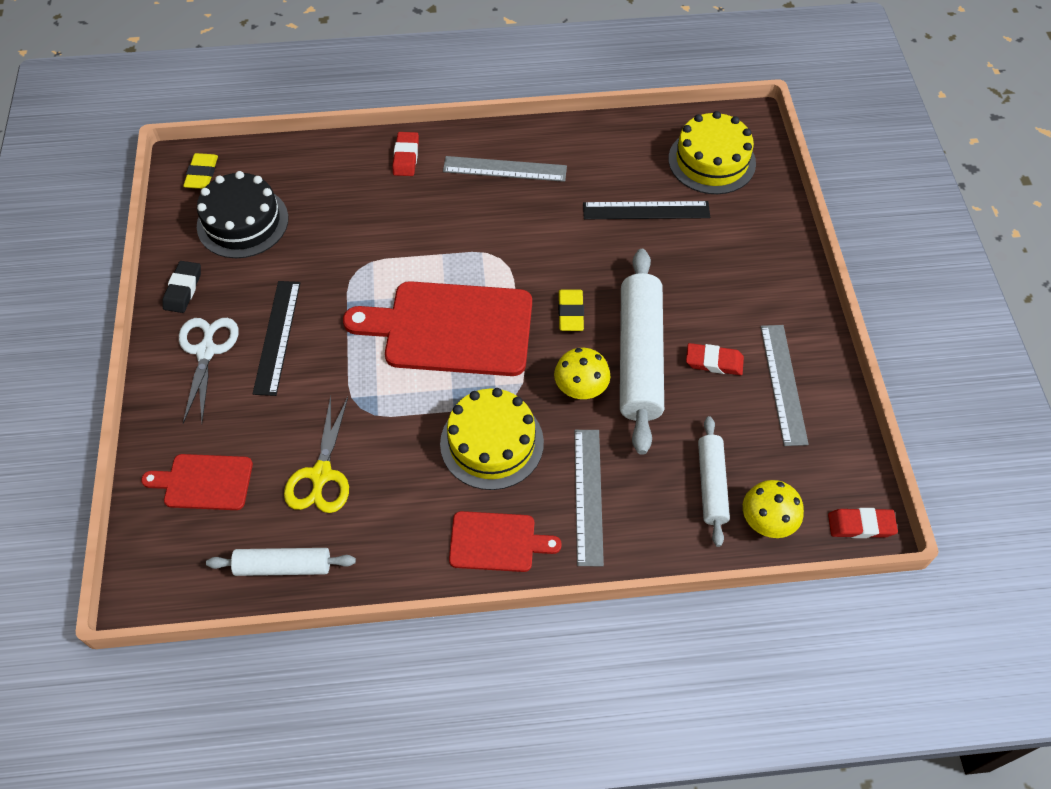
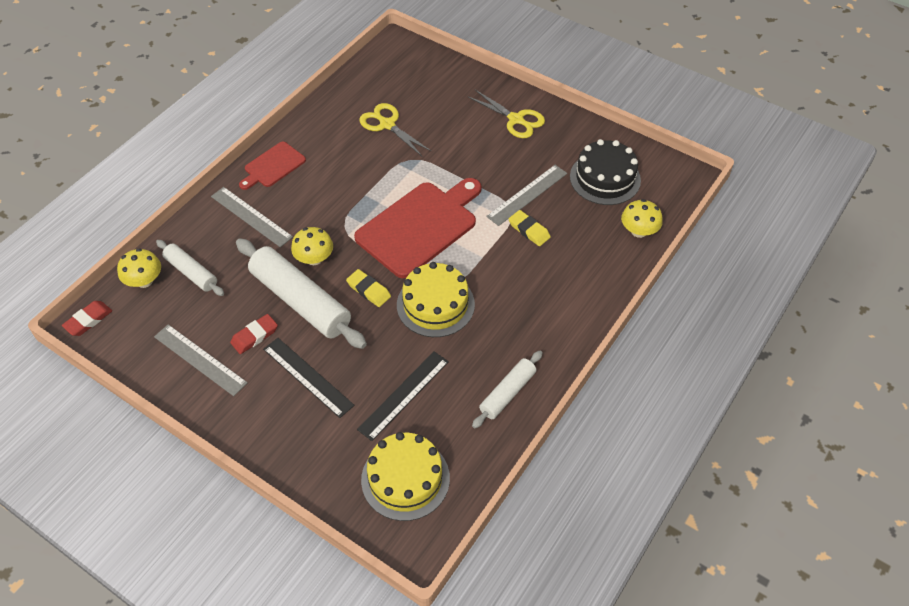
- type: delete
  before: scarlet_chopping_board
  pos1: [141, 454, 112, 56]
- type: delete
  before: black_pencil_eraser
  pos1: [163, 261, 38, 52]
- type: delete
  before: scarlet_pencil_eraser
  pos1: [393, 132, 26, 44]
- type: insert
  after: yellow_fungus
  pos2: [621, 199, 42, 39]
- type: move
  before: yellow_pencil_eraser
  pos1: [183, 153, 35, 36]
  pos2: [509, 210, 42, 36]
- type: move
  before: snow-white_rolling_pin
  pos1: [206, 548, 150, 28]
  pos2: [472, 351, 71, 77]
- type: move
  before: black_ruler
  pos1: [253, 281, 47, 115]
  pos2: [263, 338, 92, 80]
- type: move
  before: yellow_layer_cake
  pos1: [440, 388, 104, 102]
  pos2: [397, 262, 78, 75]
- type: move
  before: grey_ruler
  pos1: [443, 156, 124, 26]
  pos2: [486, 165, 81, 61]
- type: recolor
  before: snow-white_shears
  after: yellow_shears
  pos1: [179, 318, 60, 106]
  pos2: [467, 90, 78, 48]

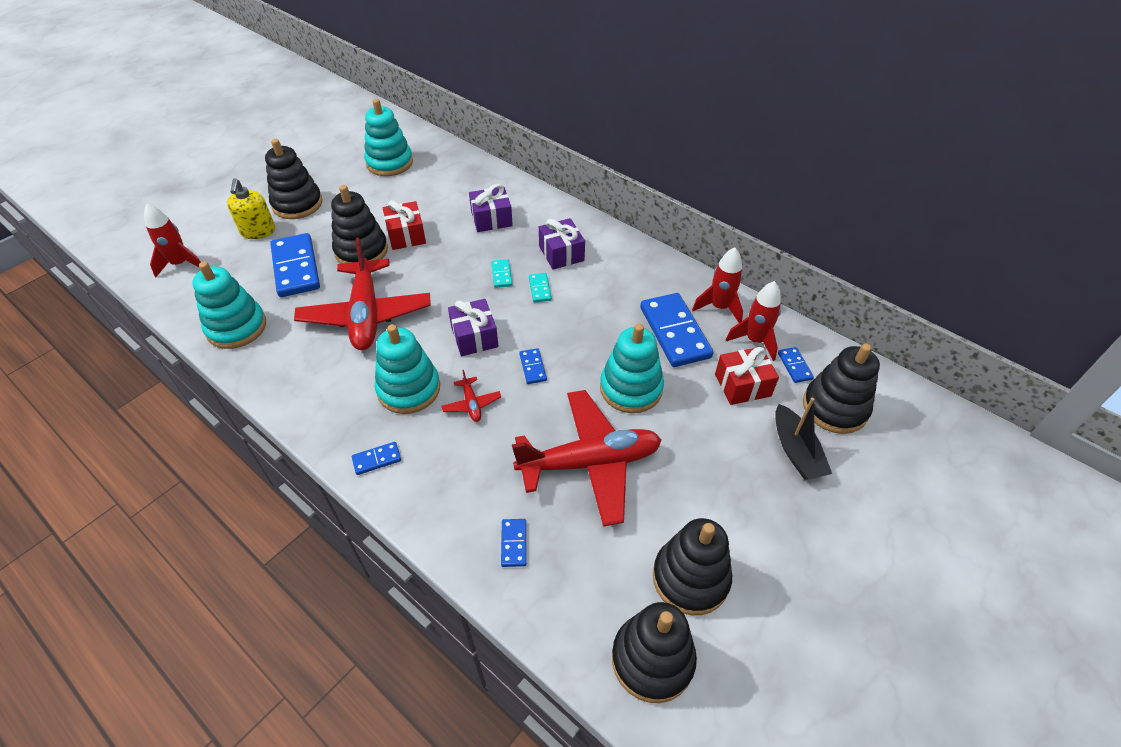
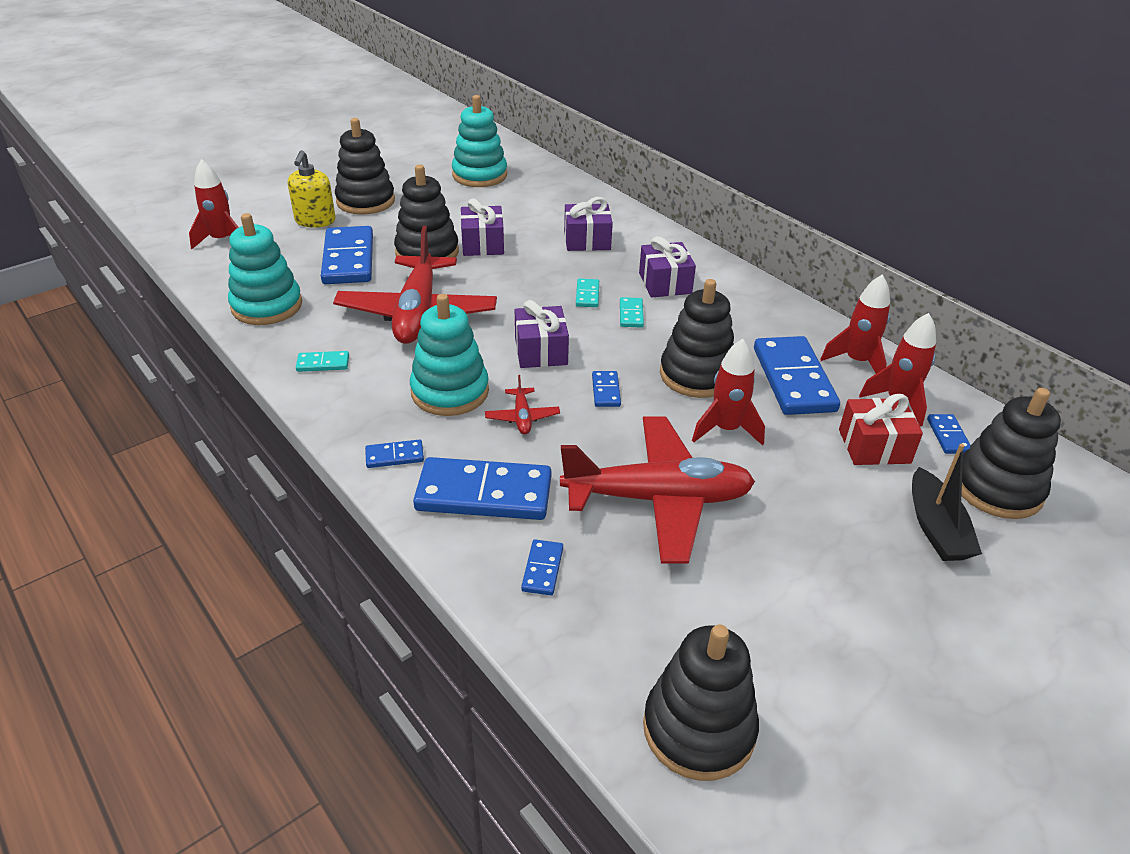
- type: insert
  after: turquoise_domino_tile
  pos2: [296, 351, 53, 21]
- type: insert
  after: royal_blue_domino_tile
  pos2: [413, 457, 139, 63]
- type: move
  before: black_stacking_rings
  pos1: [653, 518, 79, 97]
  pos2: [660, 279, 74, 119]
- type: replace
  before: turquoise_stacking_rings
  after: scarlet_spaceship
  pos1: [600, 324, 64, 89]
  pos2: [692, 339, 73, 107]
- type: recolor
  before: scarlet_wrapped_gift
  after: royal_purple_wrapped_gift
  pos1: [383, 200, 43, 50]
  pos2: [460, 198, 44, 58]

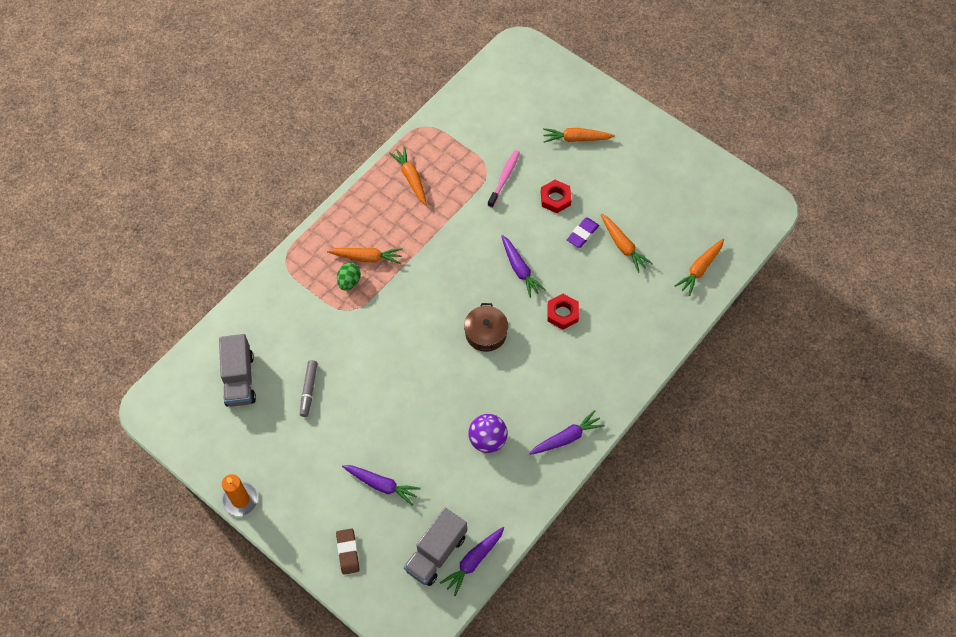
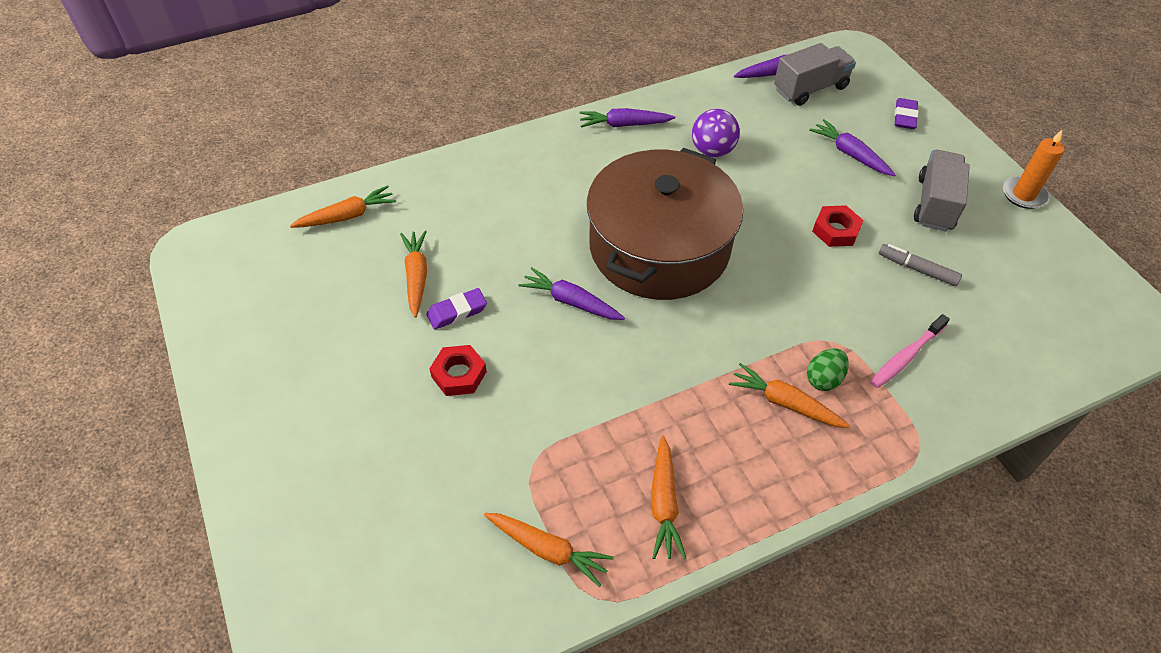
- type: move
  before: grey_lorry
  pos1: [219, 334, 37, 73]
  pos2: [914, 150, 56, 81]
- type: move
  before: rosy_tooth_brush
  pos1: [488, 150, 32, 58]
  pos2: [870, 314, 80, 74]
- type: move
  before: bright_orange_toy_carrot
  pos1: [543, 128, 72, 15]
  pos2: [484, 513, 130, 74]
- type: move
  before: scarlet_hexagon_nut
  pos1: [547, 294, 32, 35]
  pos2: [812, 205, 51, 42]
- type: recolor
  before: brown_pencil_eraser
  after: royal_purple_pencil_eraser
  pos1: [336, 528, 24, 47]
  pos2: [895, 98, 24, 31]
- type: rotate
  before: grey_felt_pen
  pos1: [300, 360, 18, 57]
  pos2: [879, 244, 83, 42]
  turn: -90
- type: rotate
  before: royal_purple_toy_carrot
  pos1: [501, 235, 45, 63]
  pos2: [518, 267, 107, 53]
  turn: -60
- type: resize
  before: brown_stockpot
  pos1: [464, 303, 44, 49]
  pos2: [587, 148, 156, 152]
  scale: 2.45

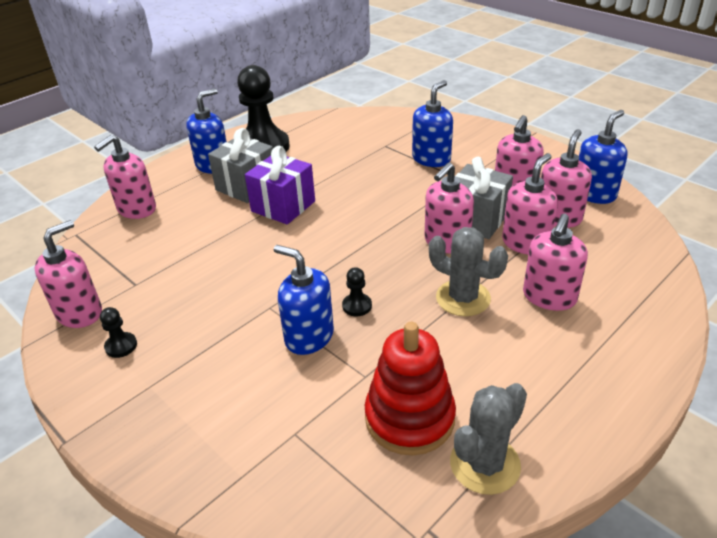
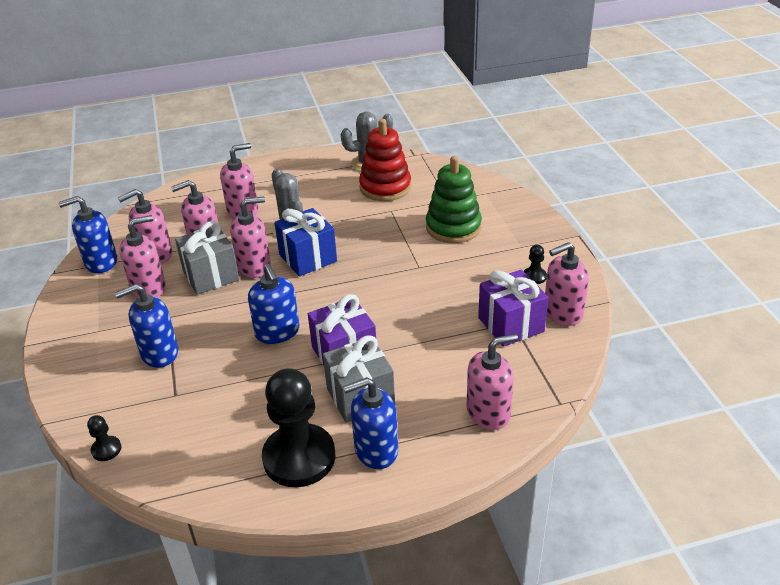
- type: insert
  after: royal_blue_wrapped_gift
  pos2: [274, 208, 63, 68]
- type: insert
  after: emerald_stacking_rings
  pos2: [426, 156, 56, 87]
- type: insert
  after: royal_purple_wrapped_gift
  pos2: [478, 270, 71, 77]
- type: move
  before: royal_blue_pump_bottle
  pos1: [274, 245, 60, 110]
  pos2: [248, 264, 51, 80]
- type: move
  before: black_pawn
  pos1: [342, 267, 30, 49]
  pos2: [87, 415, 34, 46]

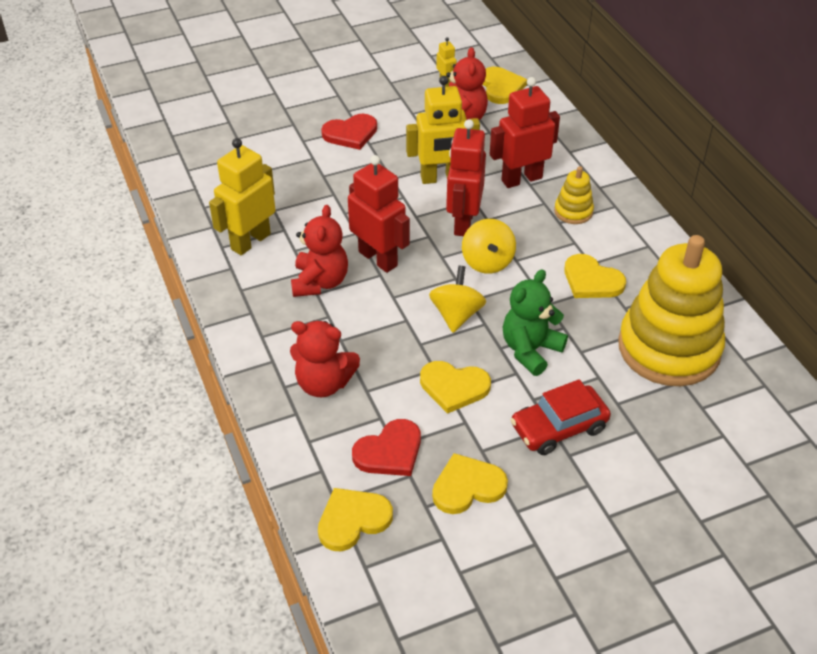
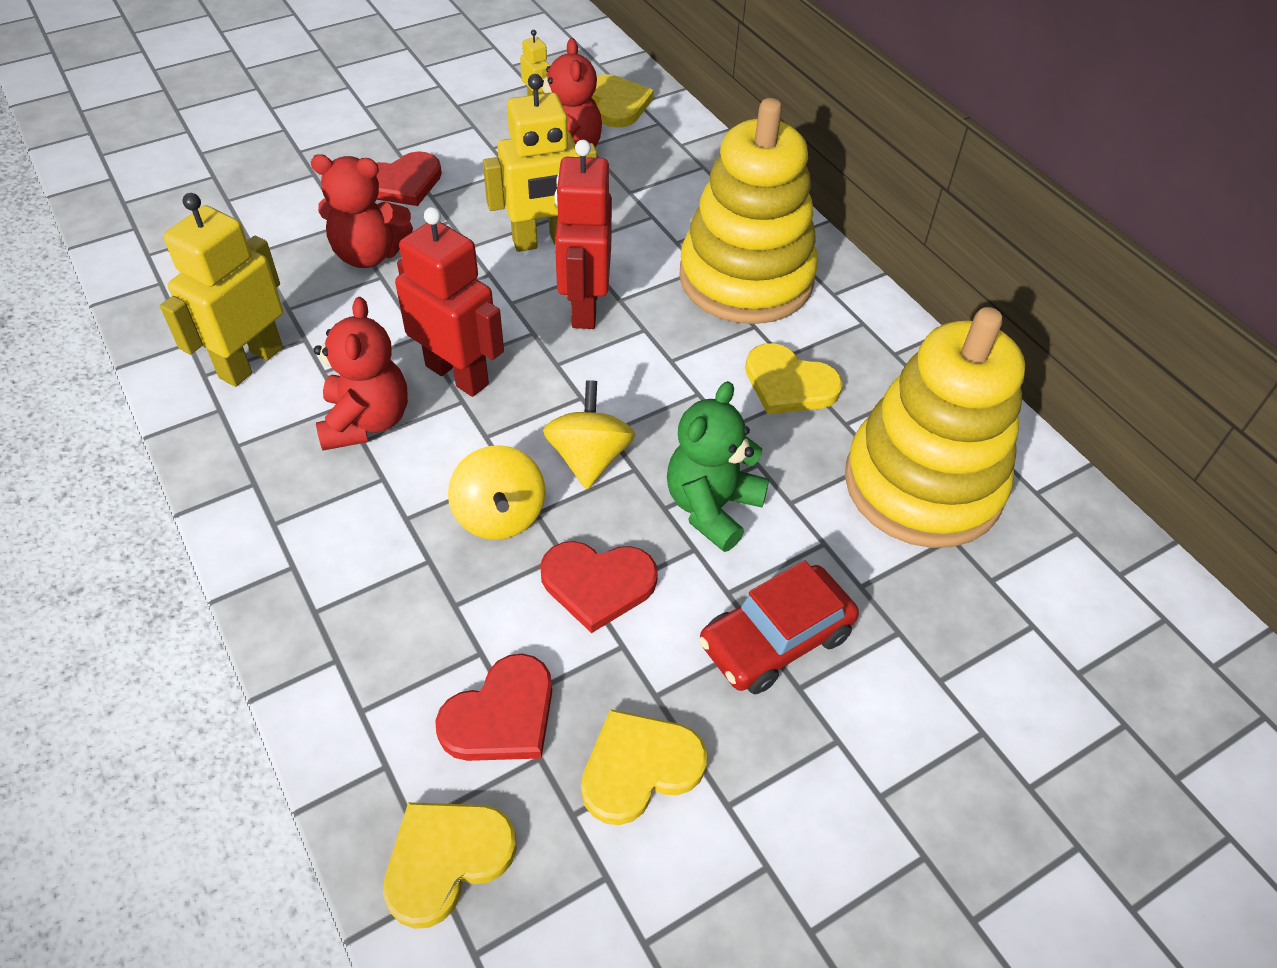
- type: delete
  before: scarlet_robot_figure
  pos1: [490, 77, 70, 111]
- type: move
  before: scarlet_teddy_bear
  pos1: [290, 321, 70, 76]
  pos2: [311, 154, 102, 114]
- type: move
  before: yellow_toy_top
  pos1: [462, 219, 54, 55]
  pos2: [448, 445, 98, 95]
- type: recolor
  before: yellow_love_heart
  after: scarlet_love_heart
  pos1: [420, 361, 71, 53]
  pos2: [540, 541, 118, 92]
- type: resize
  before: yellow_stacking_rings
  pos1: [554, 166, 40, 58]
  pos2: [679, 98, 139, 226]
  scale: 2.34

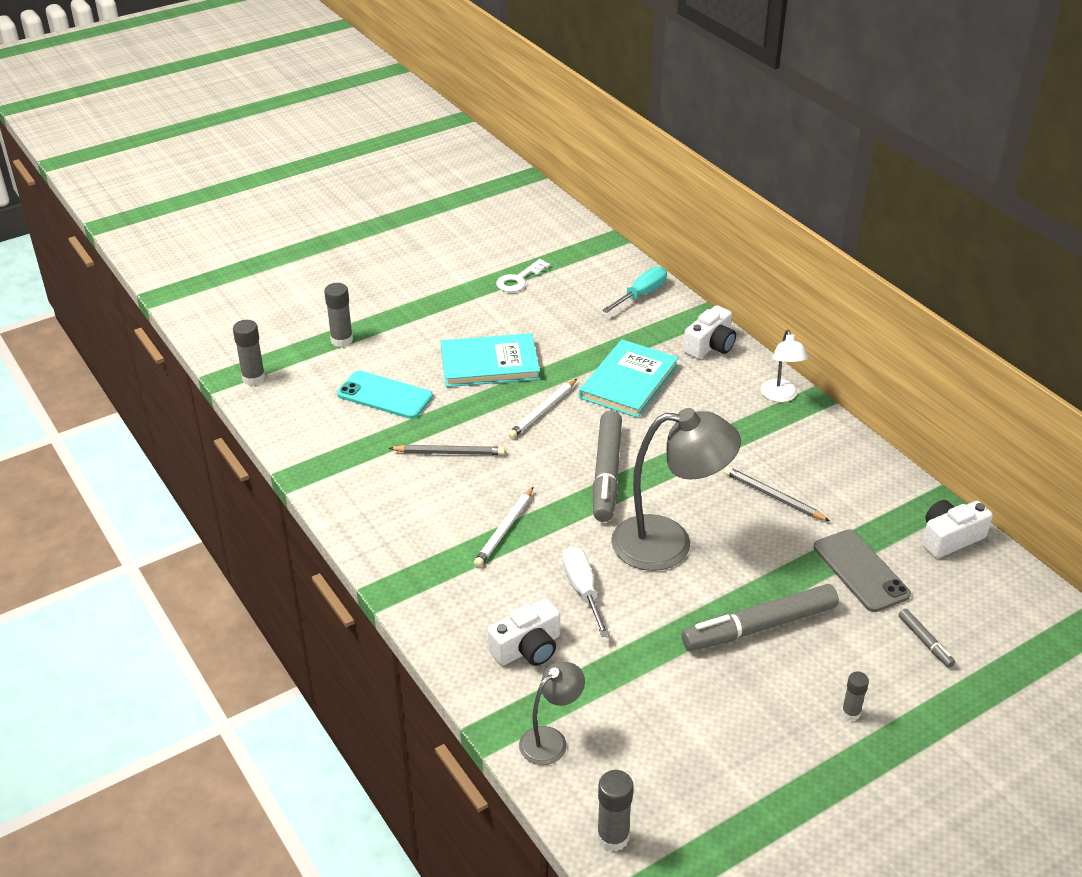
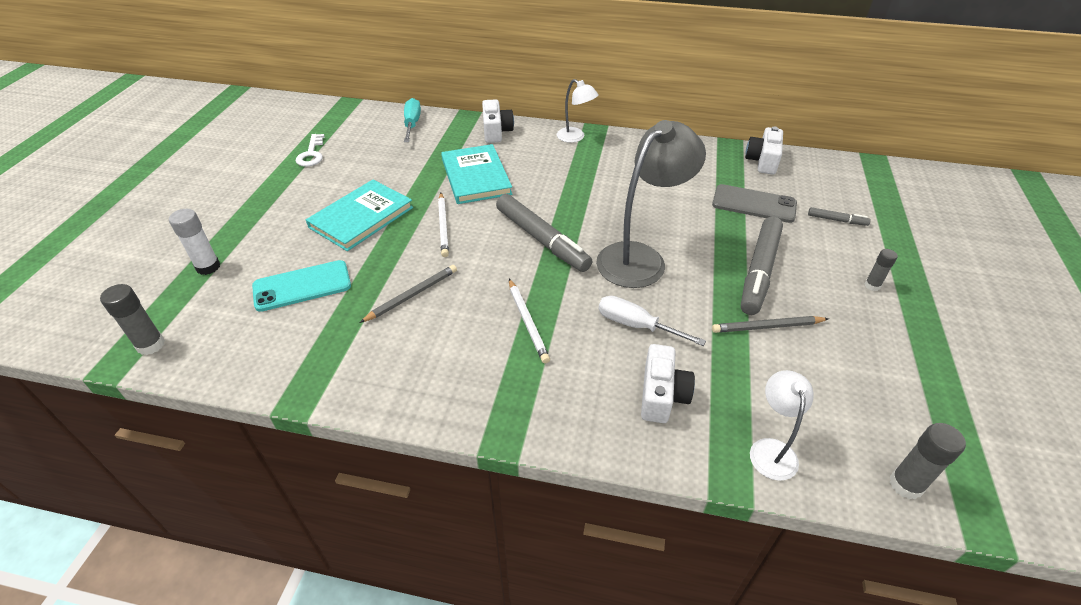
- type: move
  before: grey_wooden_pencil
  pos1: [724, 467, 106, 54]
  pos2: [712, 316, 117, 17]
- type: recolor
  before: grey_glue
  after: snow-white_glue
  pos1: [324, 283, 29, 64]
  pos2: [169, 209, 51, 66]
- type: recolor
  before: grey_desk_lamp
  after: snow-white_desk_lamp
  pos1: [519, 662, 66, 103]
  pos2: [750, 370, 63, 111]

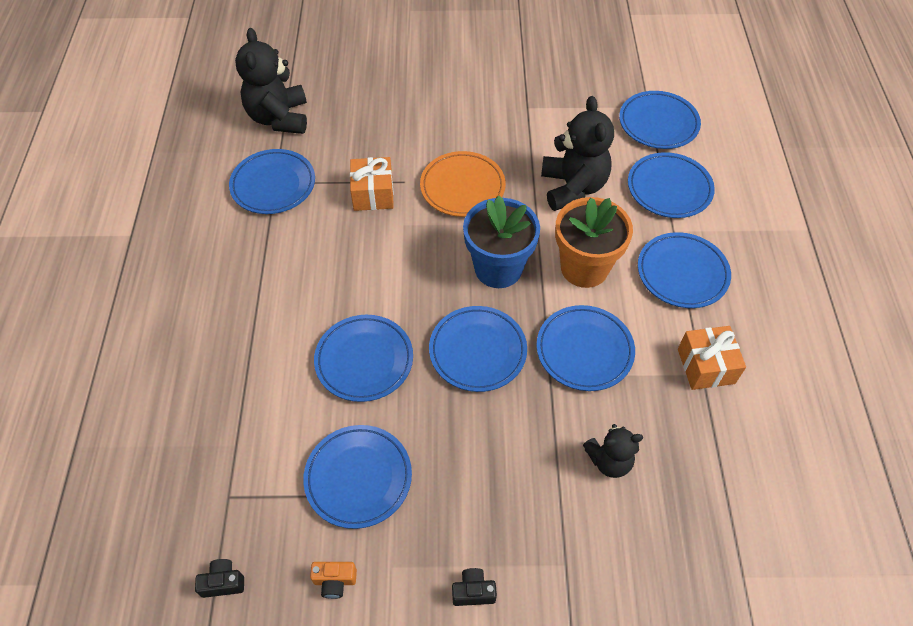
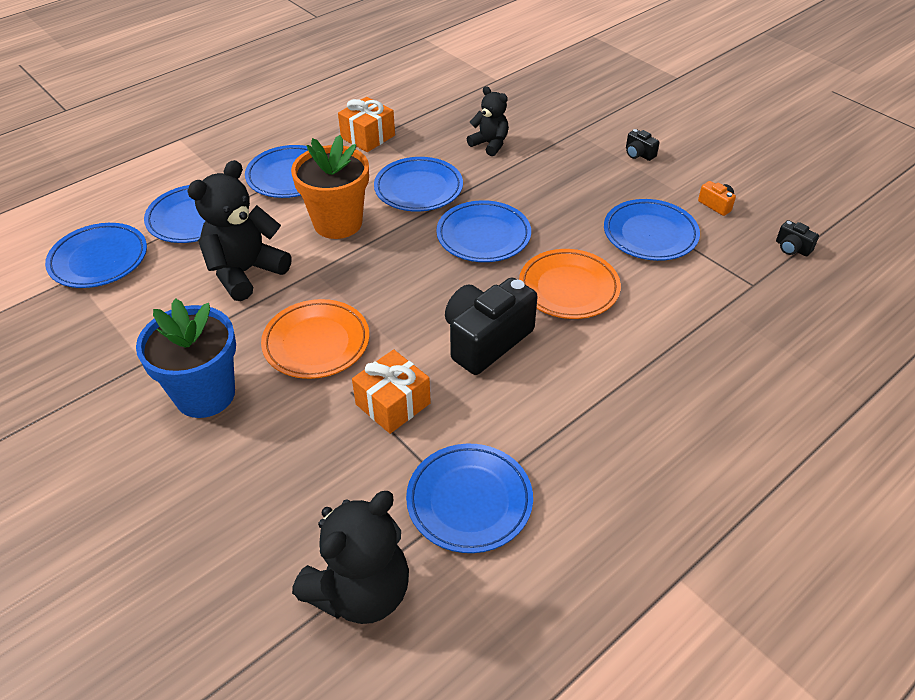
- type: insert
  after: black_compact_camera
  pos2: [445, 277, 93, 98]
- type: move
  before: royal_blue_flower_pot
  pos1: [463, 196, 77, 92]
  pos2: [136, 298, 100, 120]
- type: recolor
  before: royal_blue_plate
  after: bright_orange_plate
  pos1: [314, 315, 99, 87]
  pos2: [519, 249, 102, 70]

